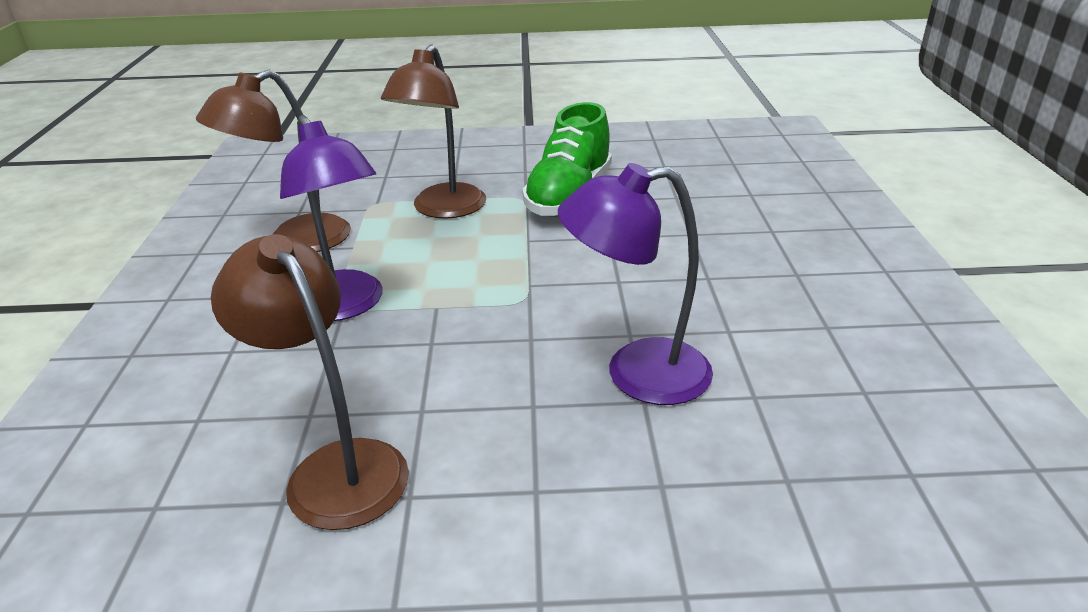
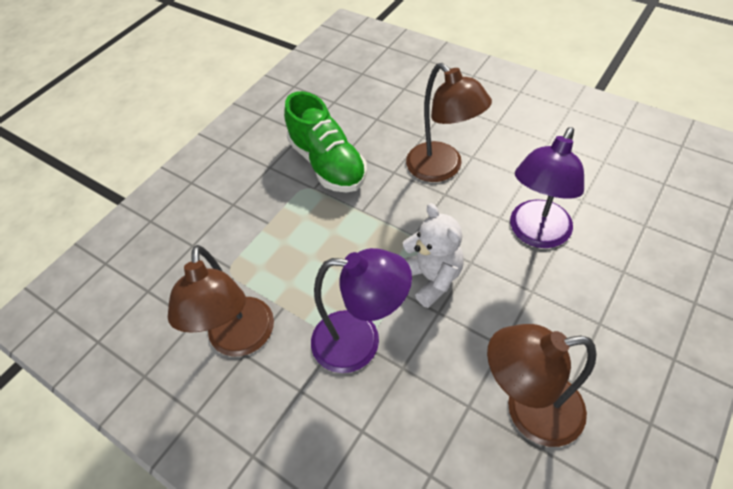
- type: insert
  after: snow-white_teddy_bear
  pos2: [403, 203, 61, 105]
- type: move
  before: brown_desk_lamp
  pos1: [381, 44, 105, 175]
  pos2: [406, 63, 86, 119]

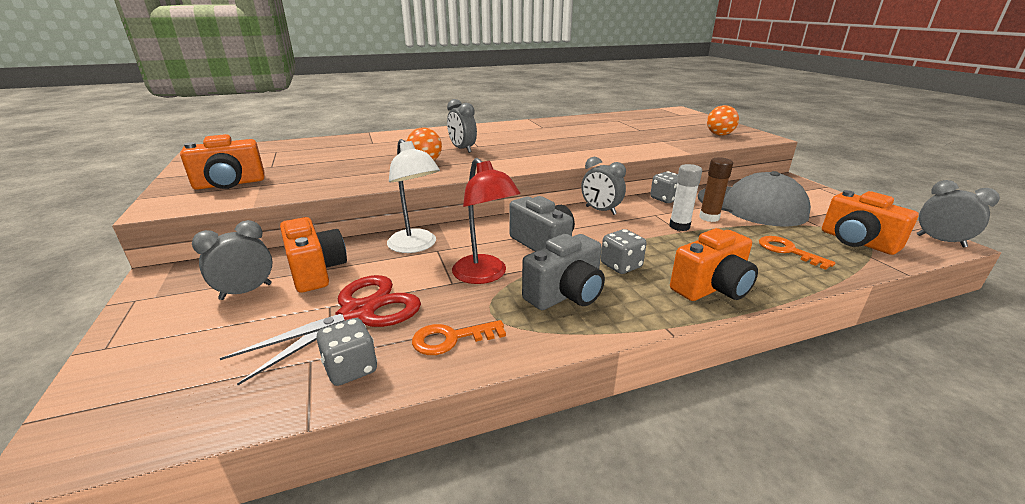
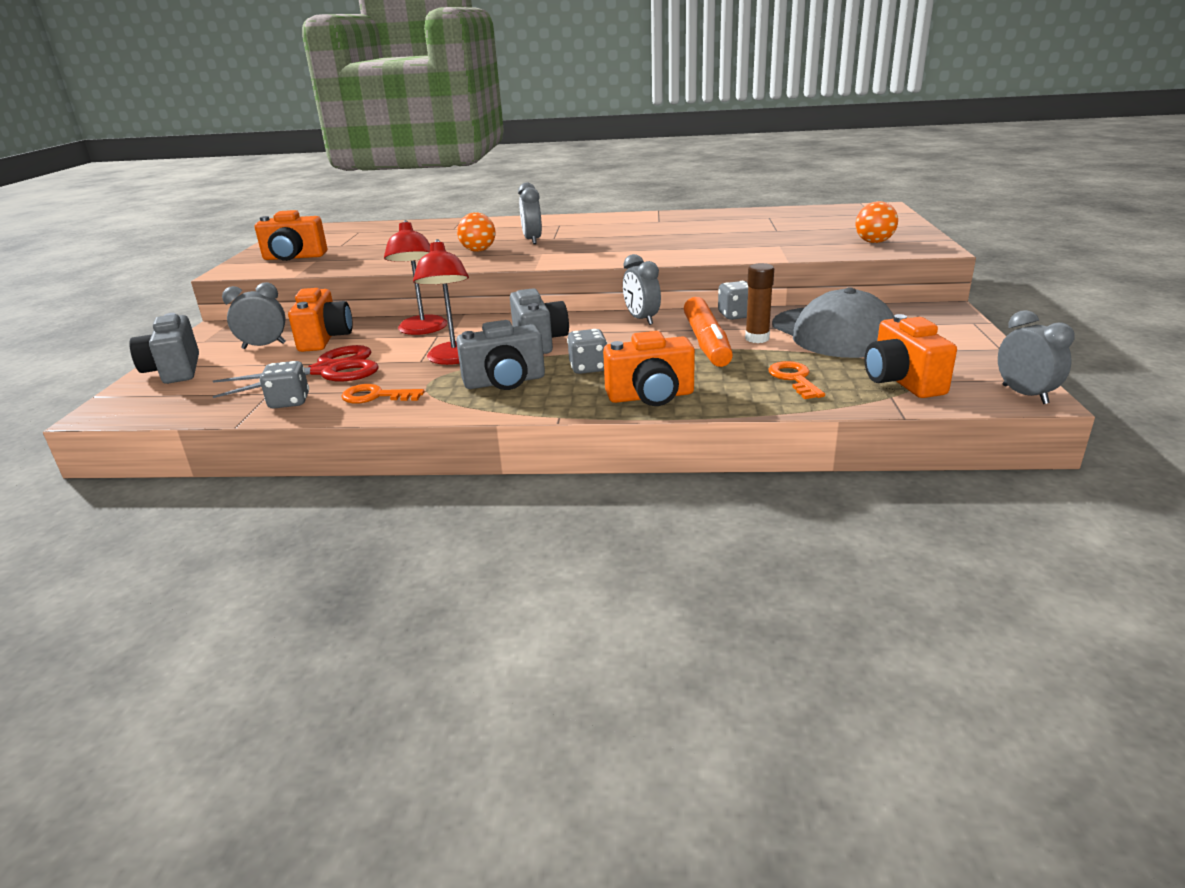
- type: insert
  after: grey_compact_camera
  pos2: [129, 313, 70, 71]
- type: replace
  before: snow-white_glue
  after: bright_orange_felt_pen
  pos1: [669, 164, 33, 67]
  pos2: [684, 297, 49, 70]
- type: recolor
  before: snow-white_desk_lamp
  after: scarlet_desk_lamp
  pos1: [387, 139, 53, 114]
  pos2: [384, 220, 64, 115]

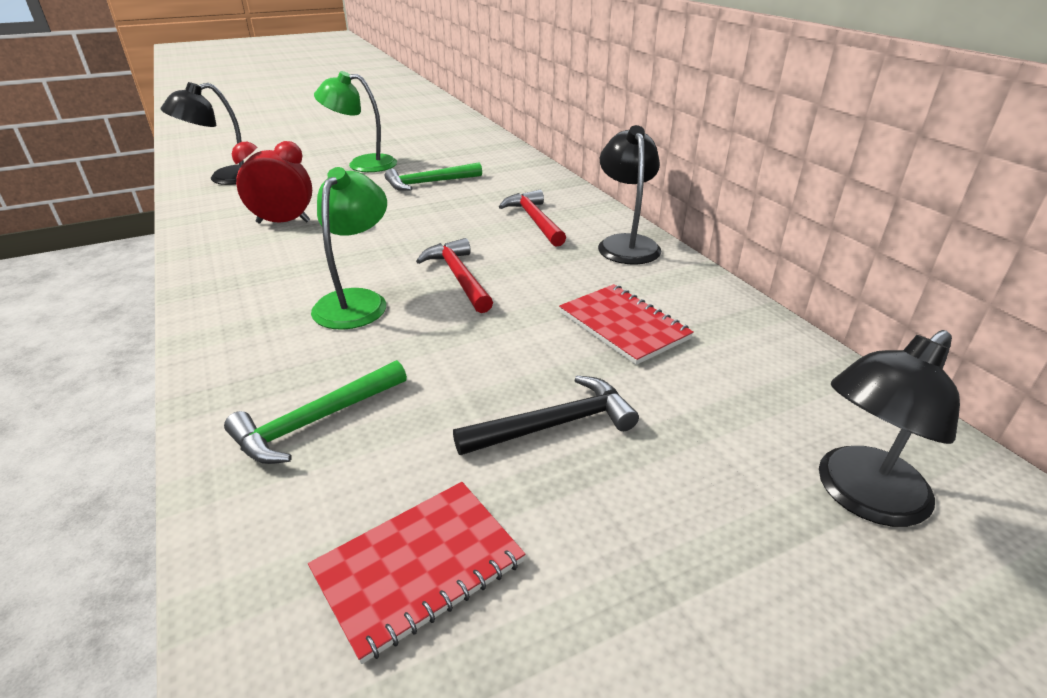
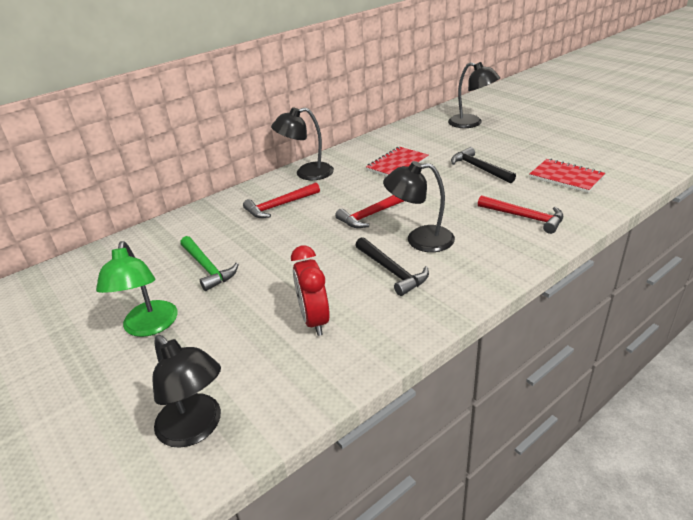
- type: insert
  after: black_claw_hammer
  pos2: [355, 237, 74, 59]
- type: recolor
  before: emerald_claw_hammer
  after: scarlet_claw_hammer
  pos1: [224, 360, 183, 104]
  pos2: [478, 195, 85, 39]
- type: recolor
  before: emerald_desk_lamp
  after: black_desk_lamp
  pos1: [311, 167, 76, 163]
  pos2: [383, 161, 72, 91]

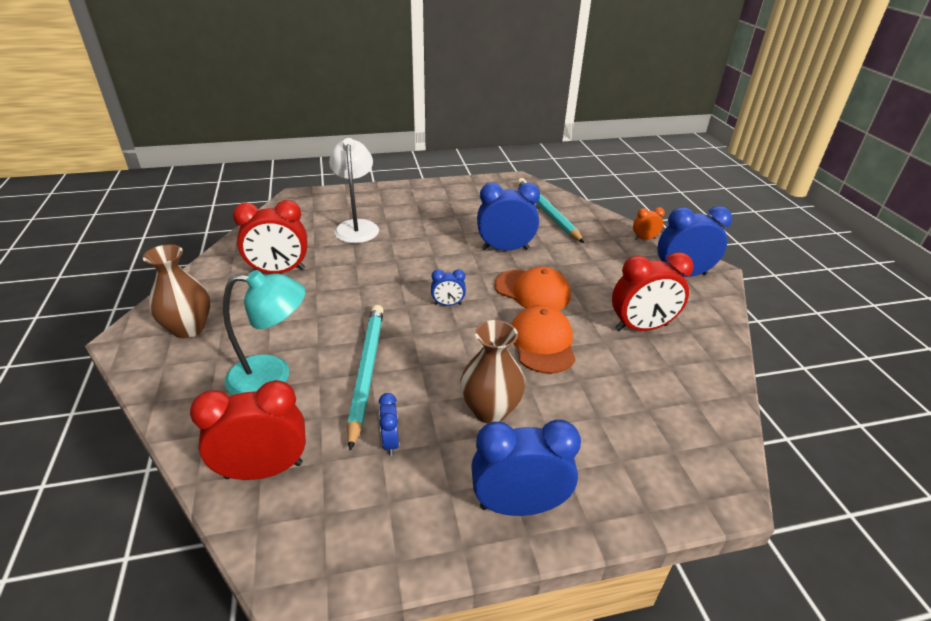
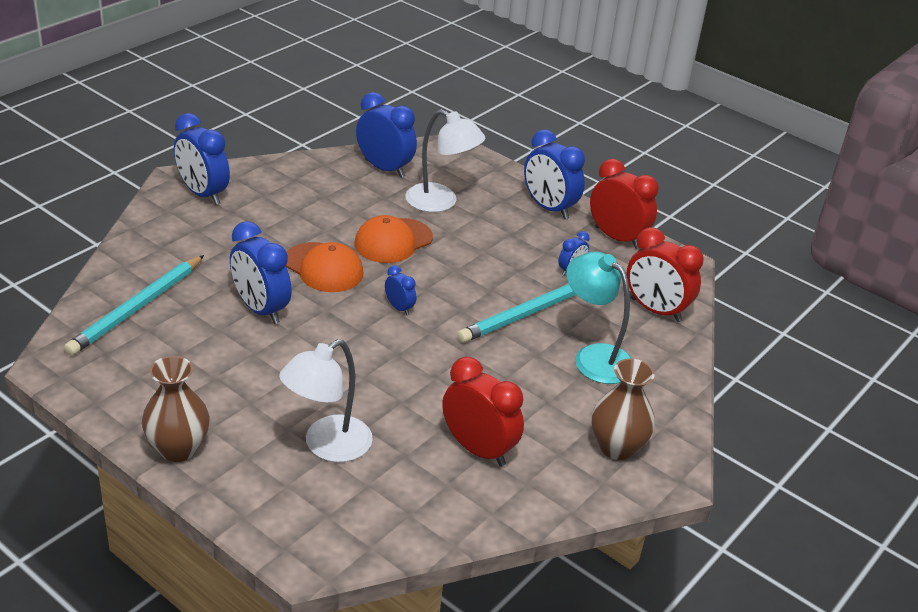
- type: delete
  before: bright_orange_alarm_clock
  pos1: [633, 207, 32, 33]
- type: insert
  after: royal_blue_alarm_clock
  pos2: [356, 92, 61, 86]
- type: insert
  after: snow-white_desk_lamp
  pos2: [405, 109, 80, 103]
- type: move
  before: brown_flower_vase
  pos1: [460, 320, 65, 104]
  pos2: [142, 356, 68, 106]
- type: move
  before: scarlet_alarm_clock
  pos1: [612, 252, 82, 79]
  pos2: [590, 159, 69, 90]
- type: rotate
  before: bright_orange_cap
  pos1: [494, 267, 76, 43]
  pos2: [286, 242, 77, 50]
  turn: 135

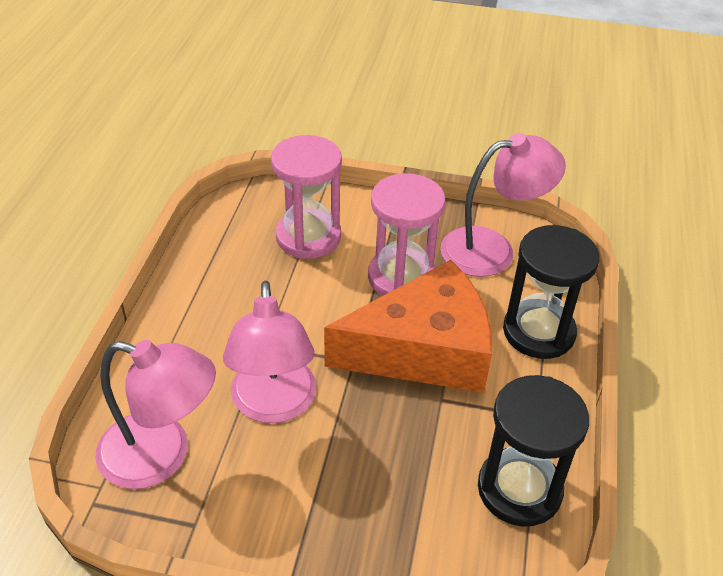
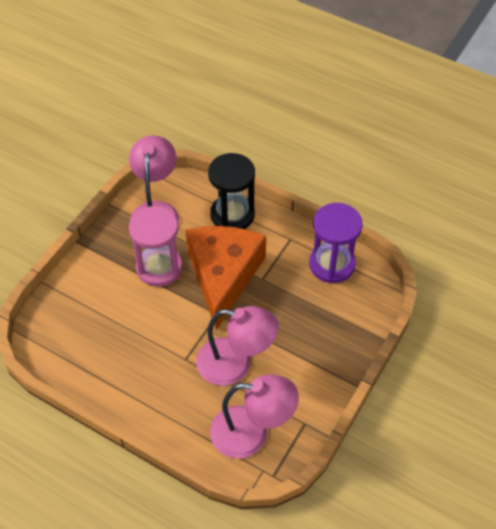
- type: delete
  before: rosy_sandglass
  pos1: [271, 135, 71, 124]
- type: recolor
  before: black_sandglass
  after: royal_purple_sandglass
  pos1: [478, 375, 111, 152]
  pos2: [309, 203, 54, 80]
- type: rotate
  before: rosy_desk_lamp
  pos1: [95, 340, 121, 149]
  pos2: [210, 374, 89, 84]
  turn: 60

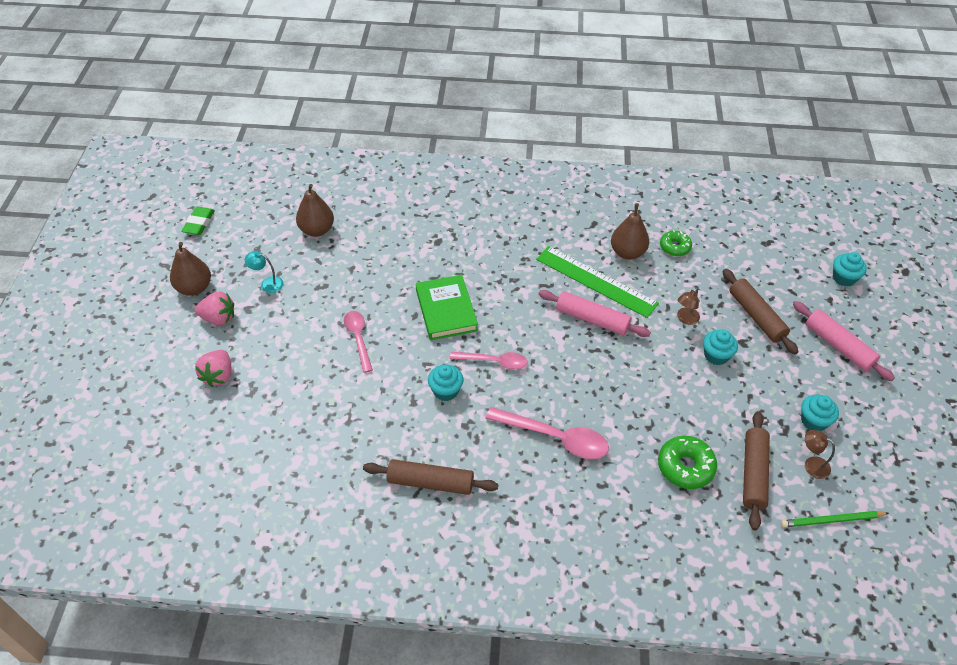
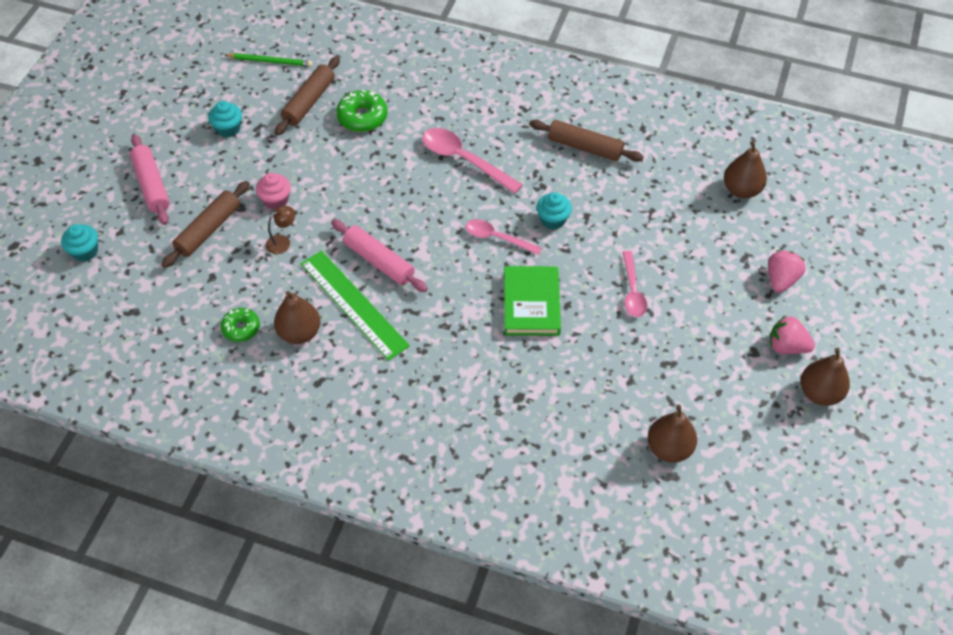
- type: delete
  before: emerald_pencil_eraser
  pos1: [181, 207, 34, 28]
- type: delete
  before: turquoise_desk_lamp
  pos1: [245, 251, 38, 42]
- type: delete
  before: brown_desk_lamp
  pos1: [805, 430, 30, 49]
- type: insert
  after: brown_pear_fruit
  pos2: [724, 140, 43, 58]
- type: recolor
  before: turquoise_cupcake
  after: rosy_cupcake
  pos1: [703, 330, 35, 35]
  pos2: [256, 173, 35, 37]
- type: rotate
  before: brown_rolling_pin
  pos1: [723, 269, 76, 85]
  pos2: [162, 181, 88, 87]
  turn: 45

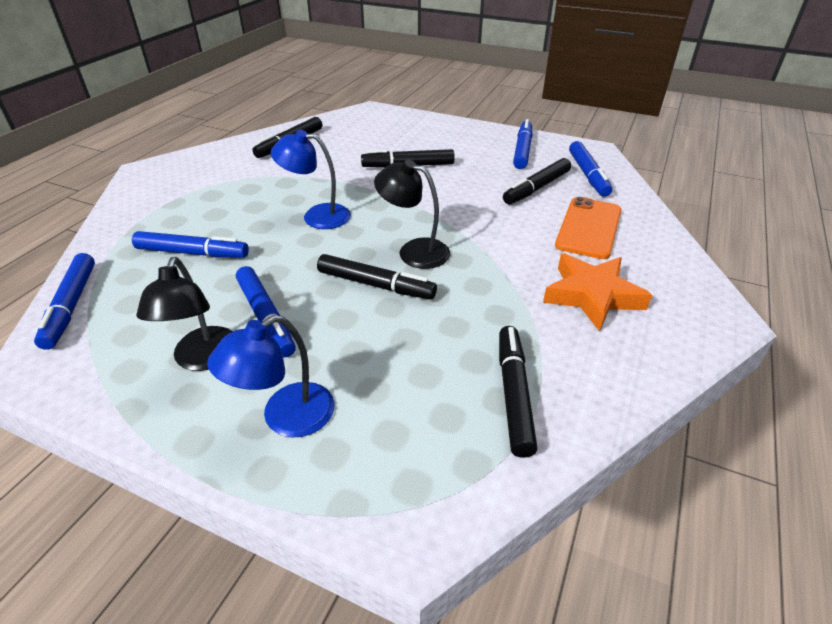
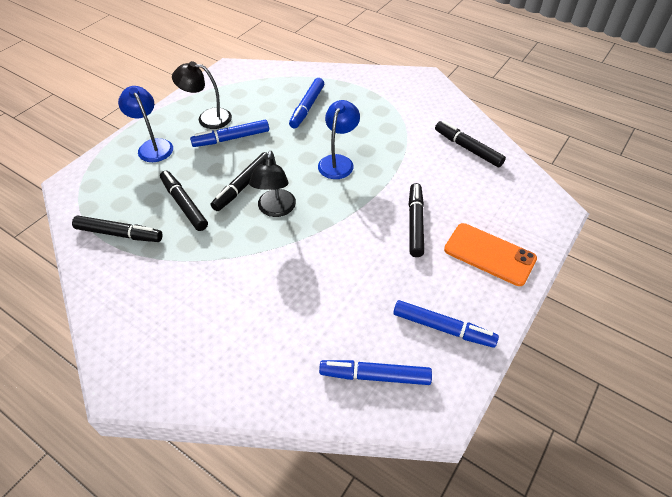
- type: delete
  before: royal_blue_felt_pen
  pos1: [34, 253, 61, 97]
- type: delete
  before: bright_orange_five-pointed_star
  pos1: [543, 254, 109, 78]
- type: move
  before: black_felt_pen
  pos1: [503, 158, 68, 46]
  pos2: [160, 170, 48, 61]
- type: move
  before: bright_orange_mobile_phone
  pos1: [555, 197, 67, 62]
  pos2: [444, 223, 93, 63]
- type: rotate
  before: black_desk_lamp
  pos1: [374, 159, 76, 110]
  pos2: [249, 151, 47, 66]
  turn: 150

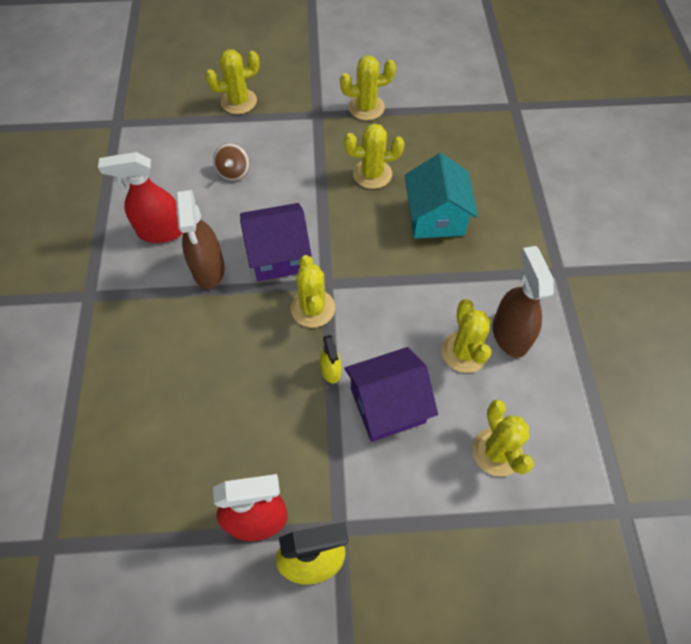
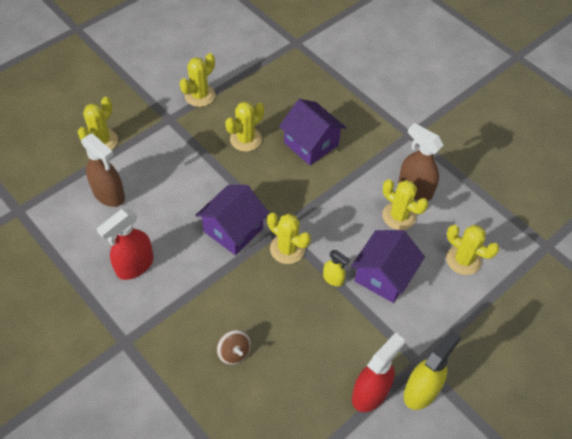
- type: move
  before: brown_spray_cleaner
  pos1: [175, 190, 50, 99]
  pos2: [81, 133, 44, 74]
- type: move
  before: brown_toy_top
  pos1: [213, 143, 37, 38]
  pos2: [217, 330, 34, 35]
- type: recolor
  before: turquoise_toy_house
  after: royal_purple_toy_house
  pos1: [405, 153, 73, 85]
  pos2: [279, 99, 67, 66]

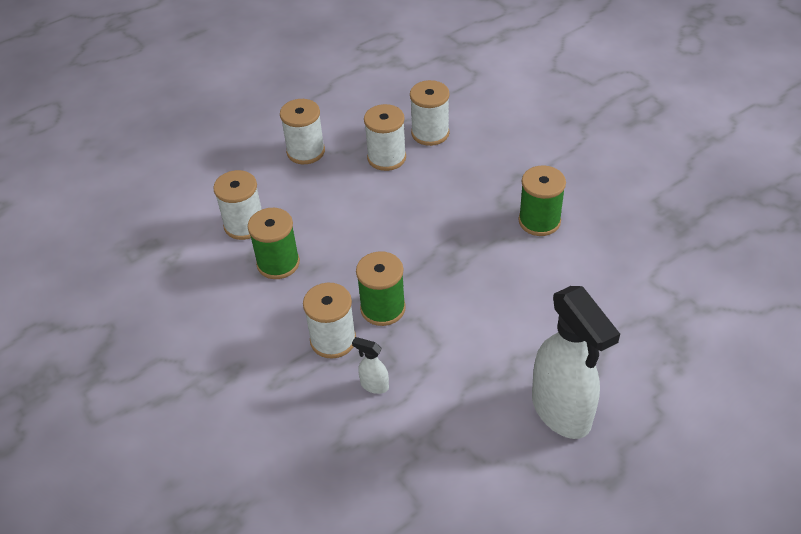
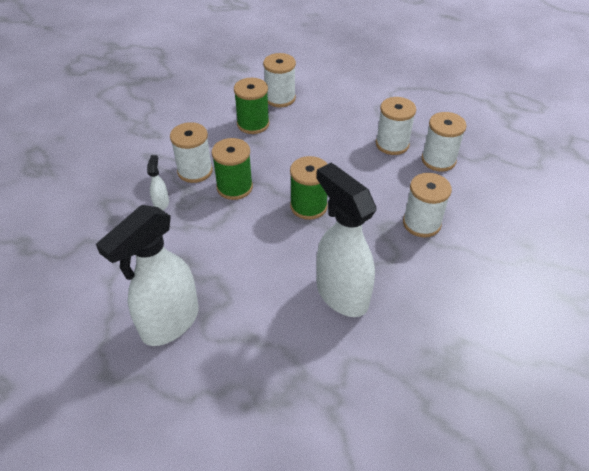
- type: insert
  after: snow-white_spray_cleaner
  pos2: [317, 163, 59, 154]
- type: move
  before: snow-white_reel_of_thread
  pos1: [280, 99, 45, 65]
  pos2: [403, 173, 49, 65]
- type: move
  before: emerald_reel_of_thread
  pos1: [519, 166, 47, 70]
  pos2: [290, 156, 38, 64]

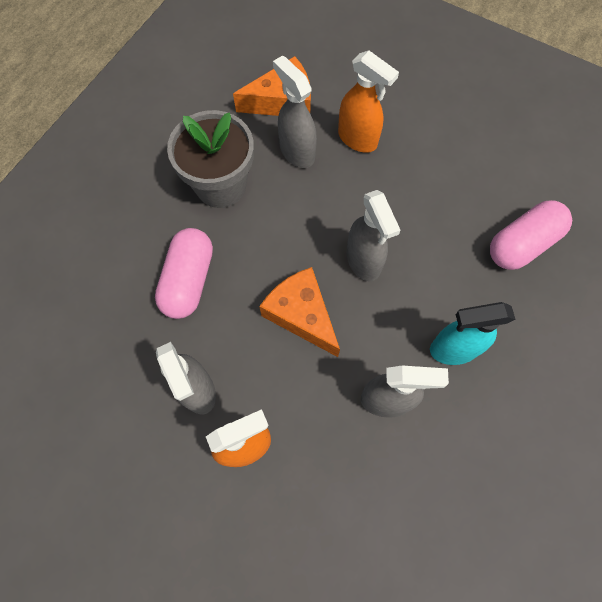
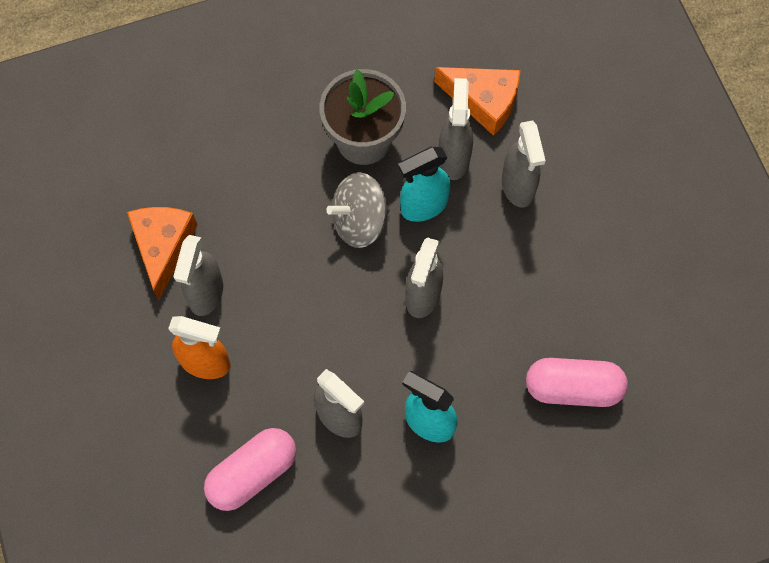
- type: insert
  after: grey_toy_top
  pos2: [326, 172, 64, 76]
- type: insert
  after: turquoise_spray_cleaner
  pos2: [398, 147, 53, 75]
- type: move
  before: rosy_pill
  pos1: [155, 228, 58, 91]
  pos2: [204, 428, 93, 83]
- type: move
  before: bright_orange_cheese_wedge
  pos1: [259, 267, 81, 90]
  pos2: [127, 207, 70, 93]
- type: recolor
  before: bright_orange_spray_cleaner
  after: grey_spray_cleaner
  pos1: [338, 51, 61, 102]
  pos2: [502, 121, 44, 87]

